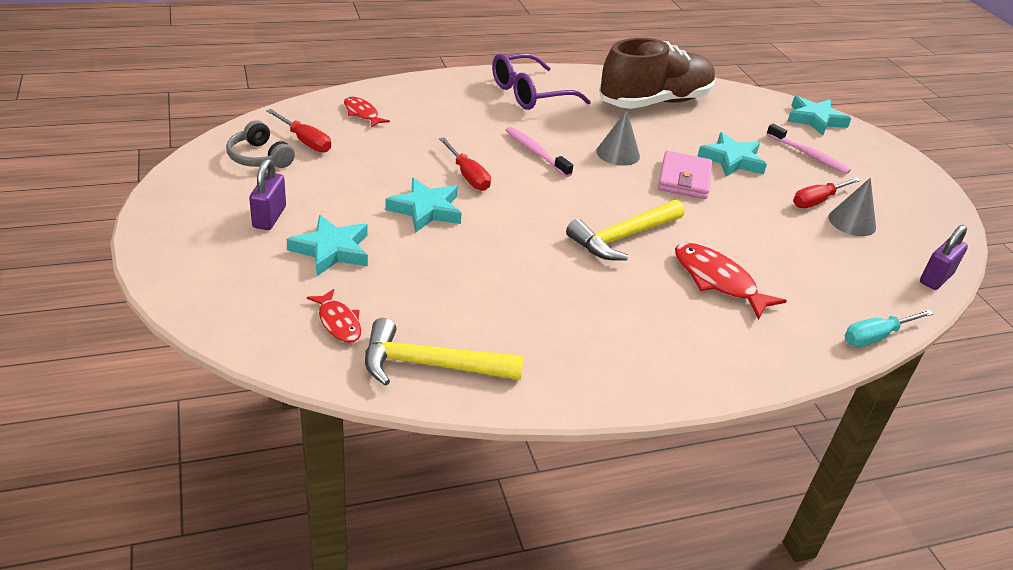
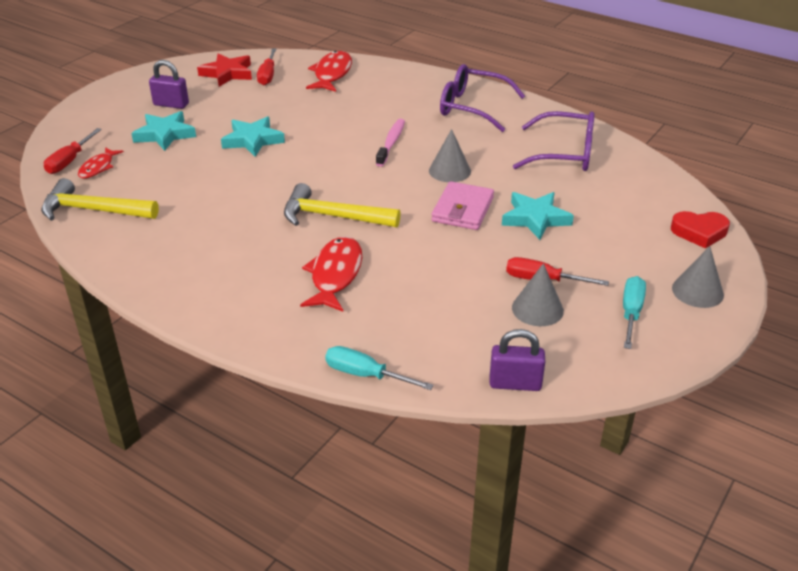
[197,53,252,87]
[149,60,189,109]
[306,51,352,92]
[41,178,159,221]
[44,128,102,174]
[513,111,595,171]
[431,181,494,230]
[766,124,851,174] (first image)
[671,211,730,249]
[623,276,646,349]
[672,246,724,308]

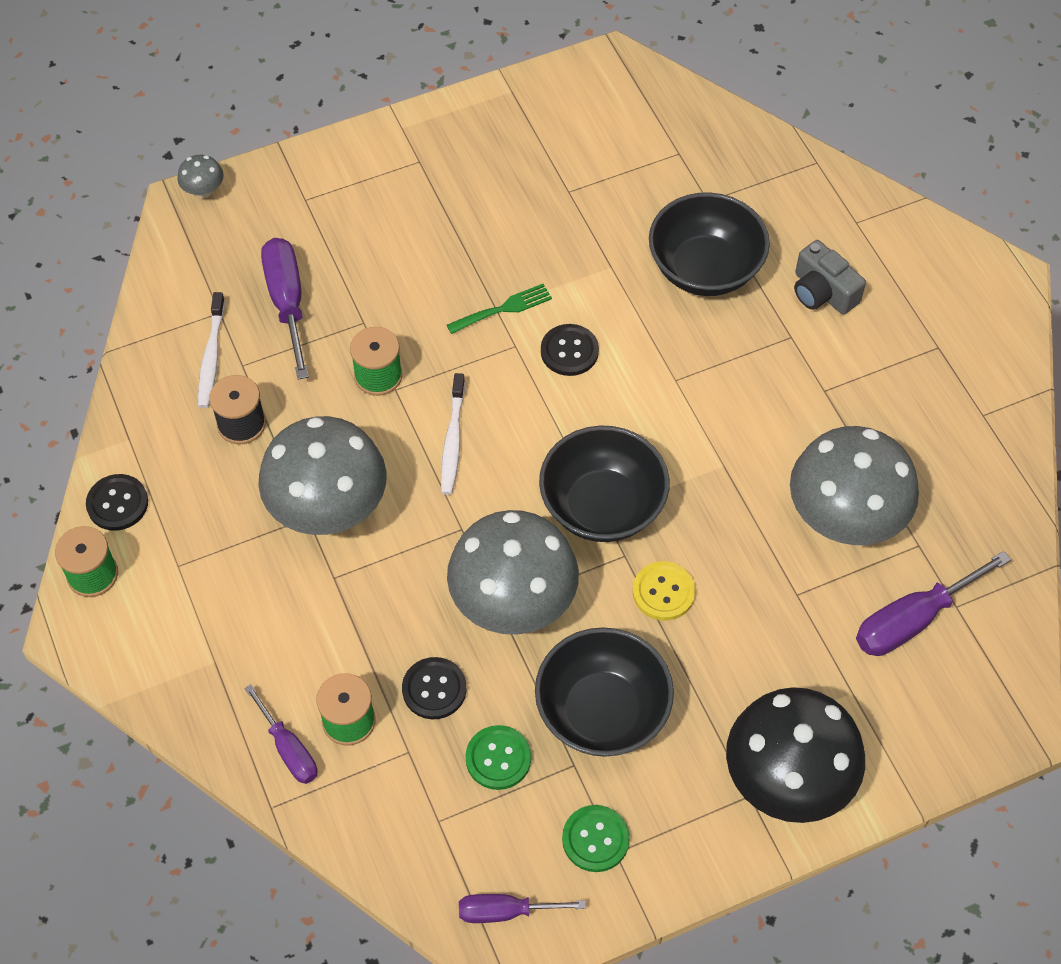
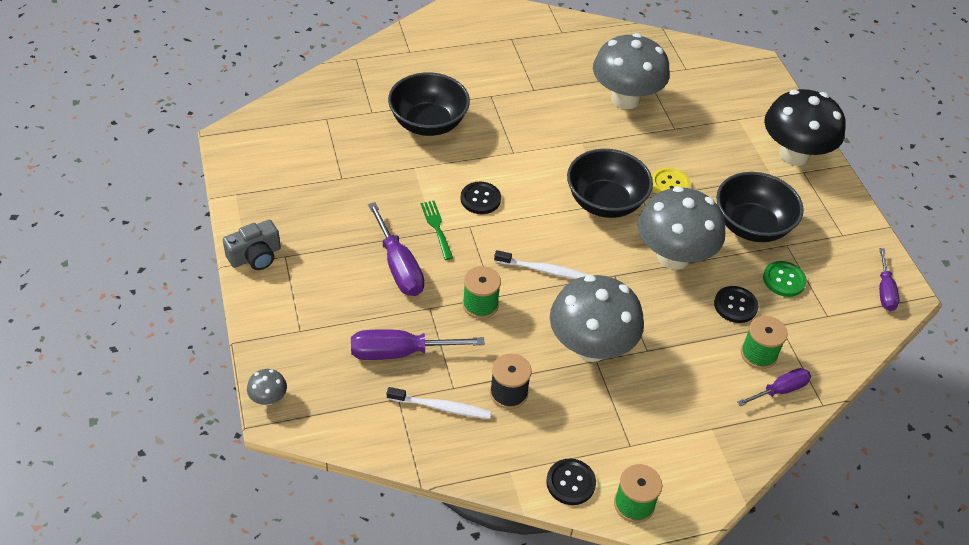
[562,805,630,872] (first image)
[223,220,281,270]
[368,202,424,296]

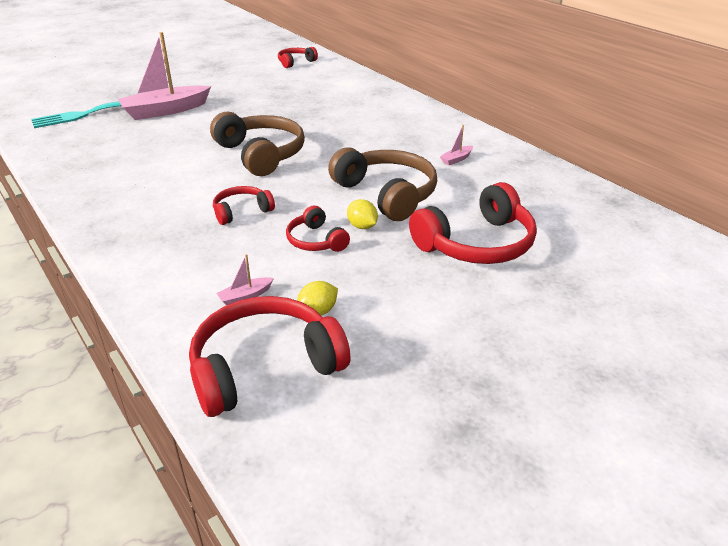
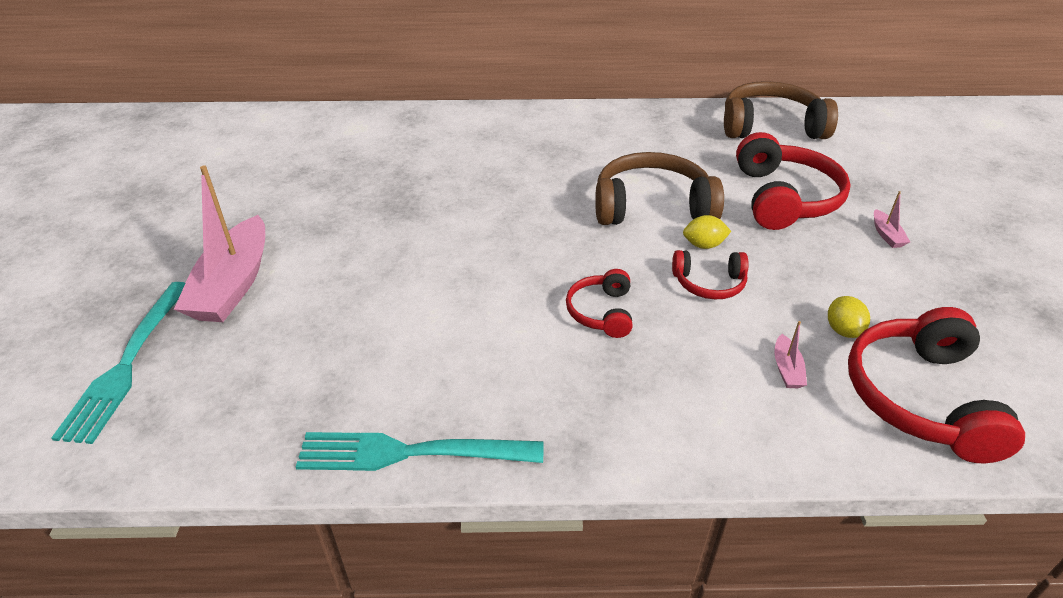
[724,81,838,139]
[278,47,318,68] (first image)
[874,191,910,248]
[296,432,543,471]

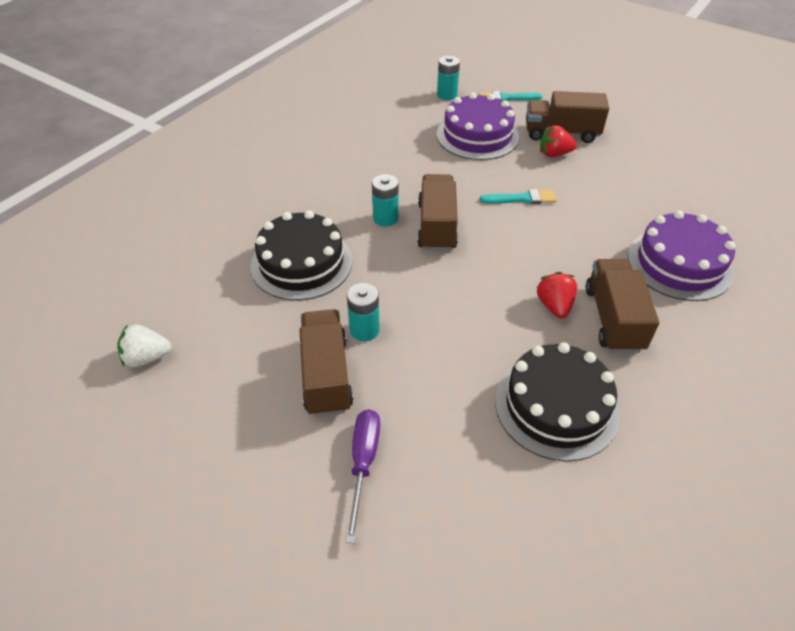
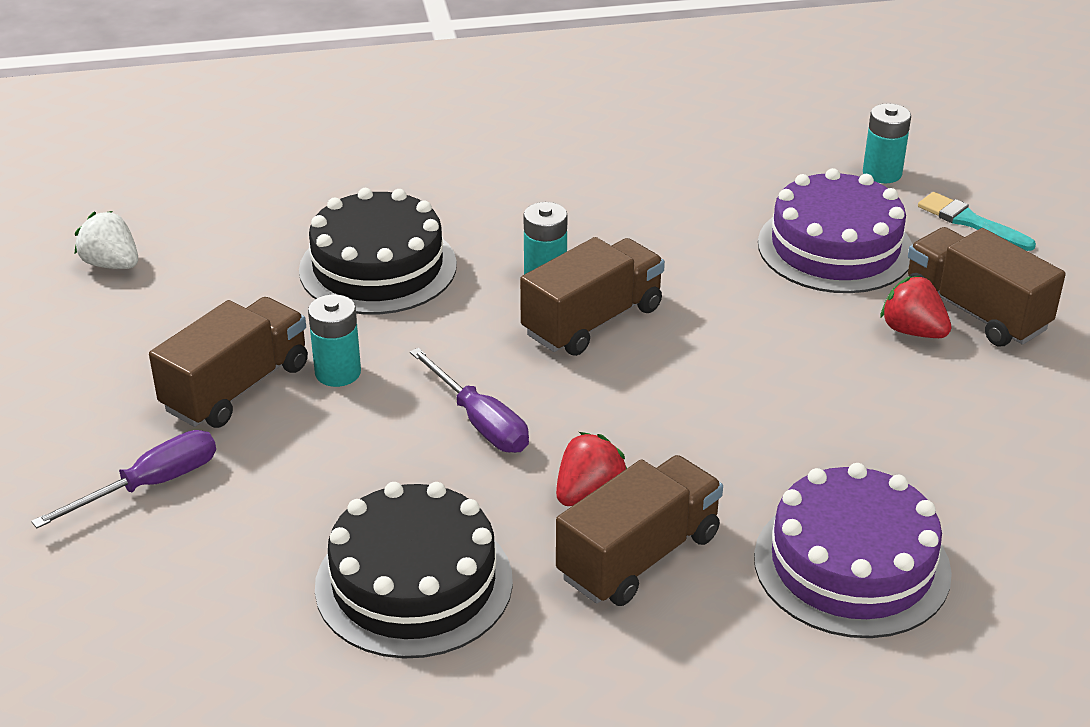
[479,189,557,204] (first image)
[410,348,529,453]

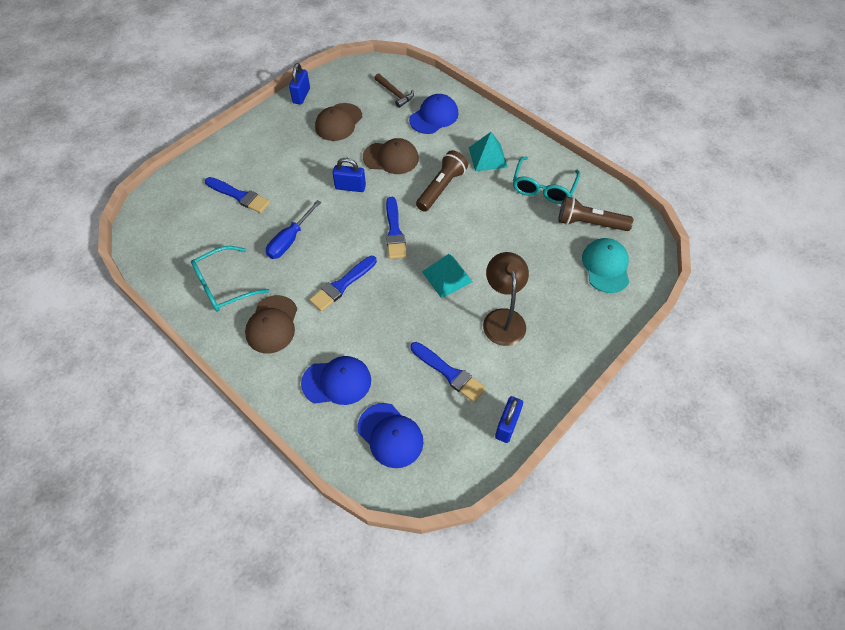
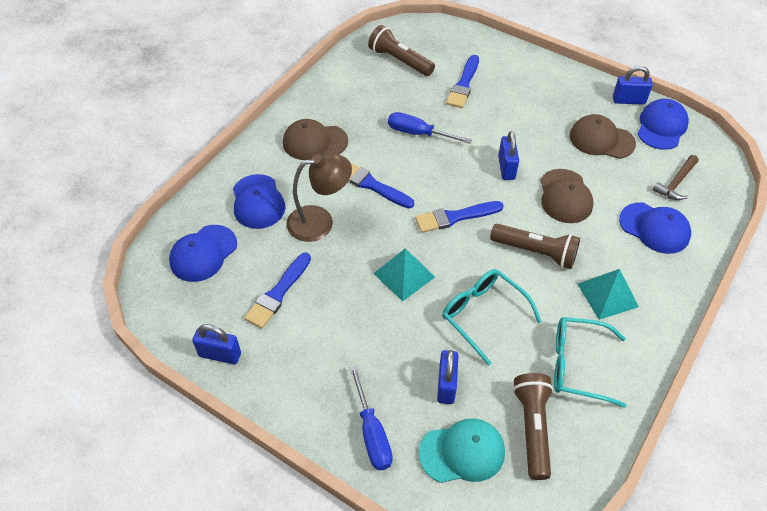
[442,269,542,366]
[287,152,352,242]
[349,365,393,470]
[368,25,435,76]
[437,350,459,404]
[638,99,689,150]

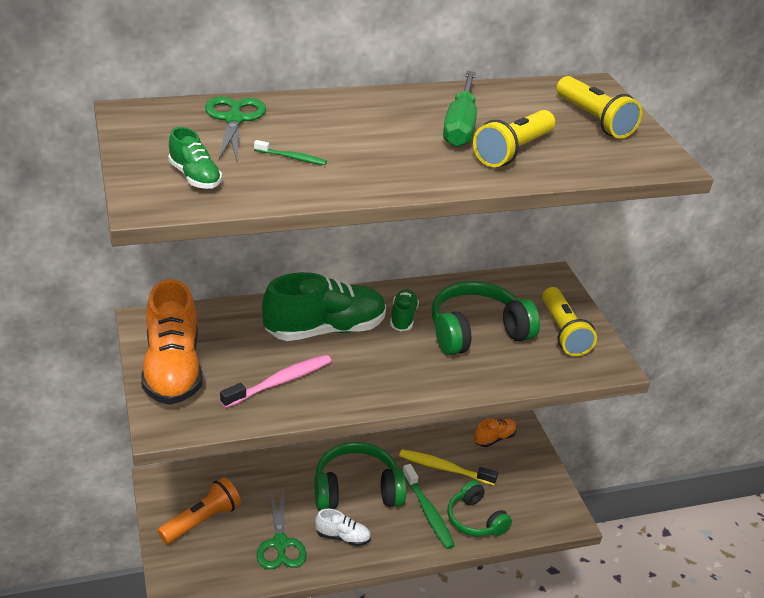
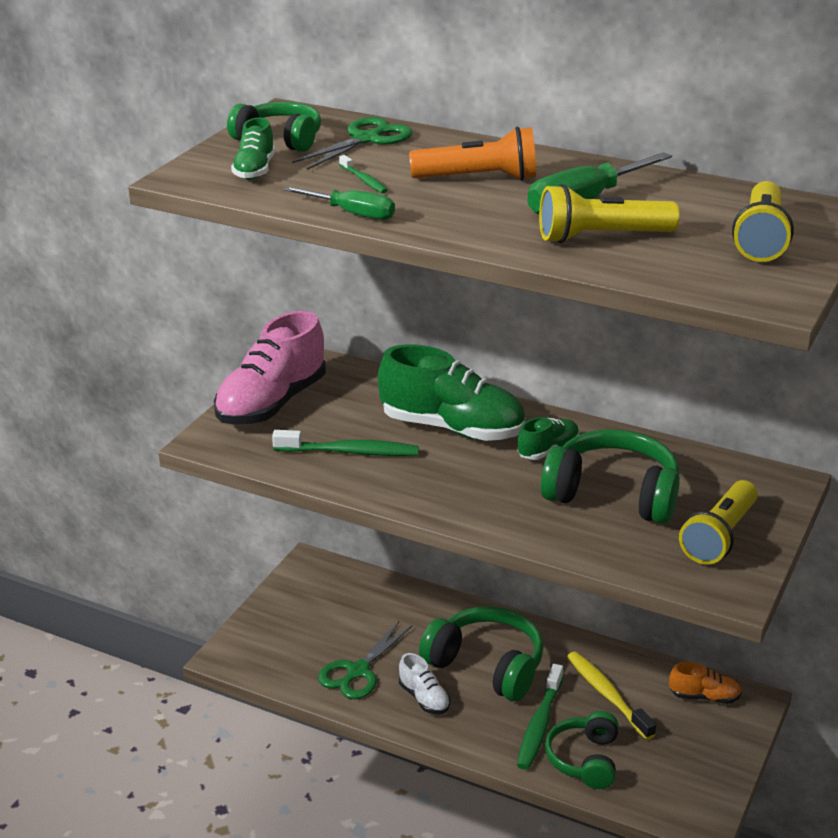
[214,311,326,425]
[409,127,536,181]
[272,430,419,456]
[227,102,321,152]
[283,186,395,220]

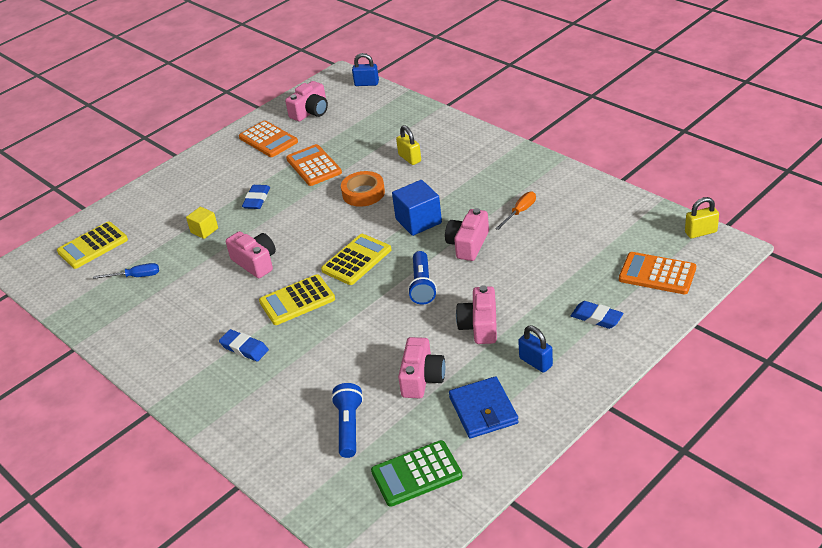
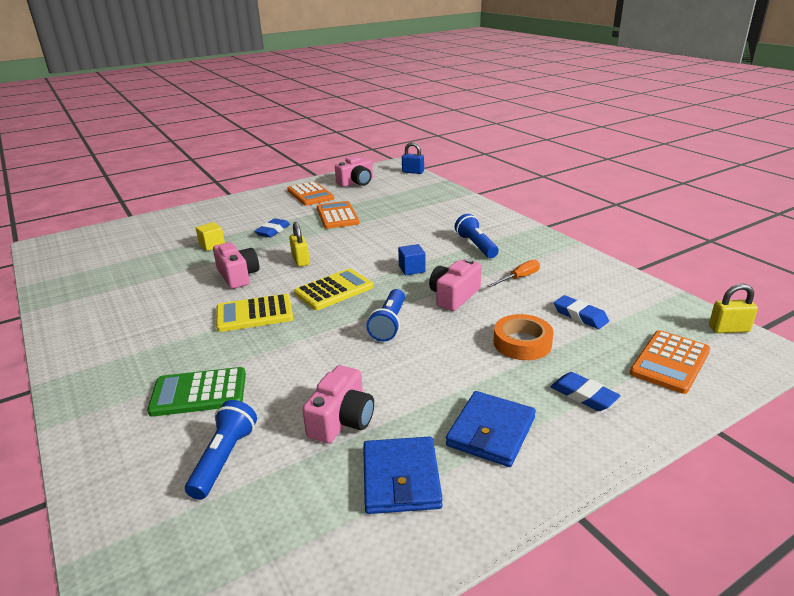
[57,222,128,269] (first image)
[93,263,159,279] (first image)
[554,295,609,329]
[493,314,554,360]
[147,367,246,417]
[398,244,426,275]
[289,222,310,267]
[456,285,497,344] (first image)
[446,391,536,467]
[630,330,710,394]
[455,214,498,258]

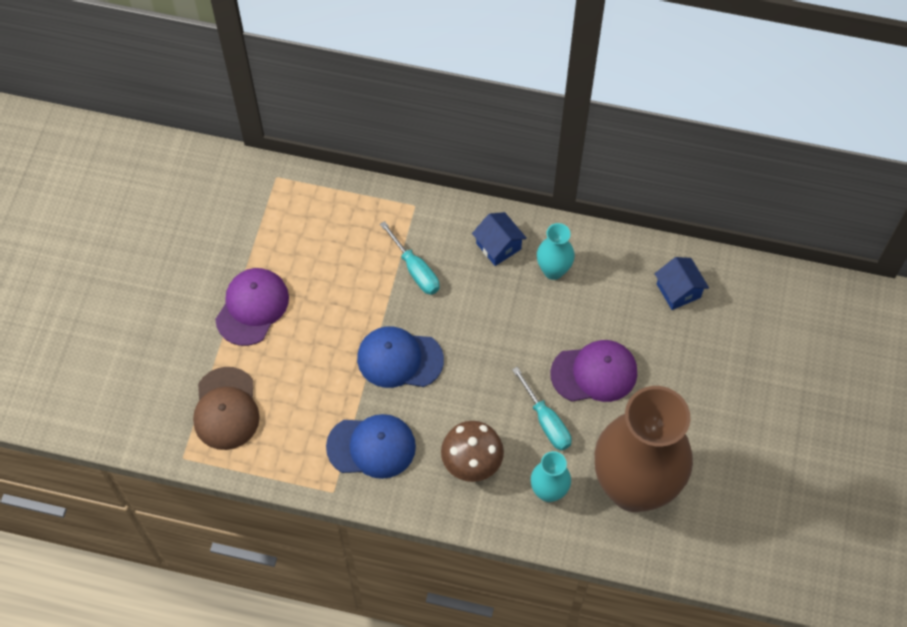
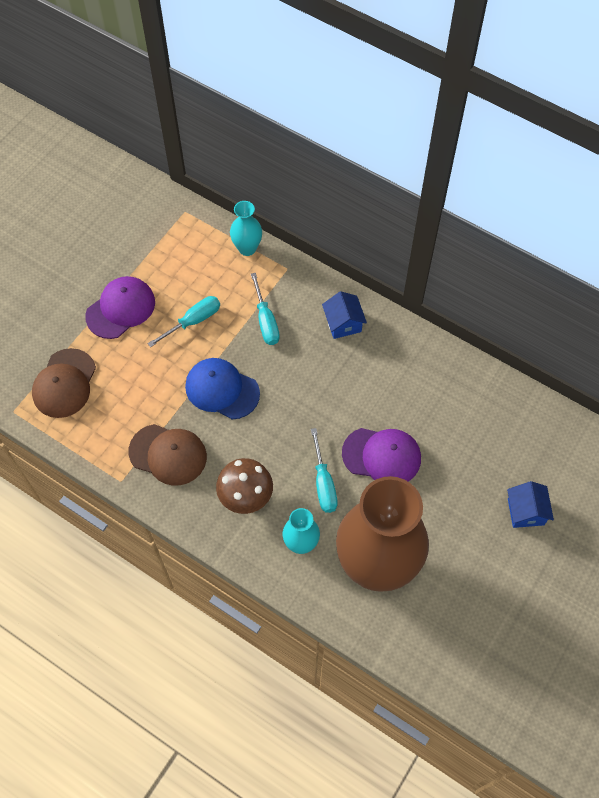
[128,424,207,486]
[230,201,262,256]
[507,481,554,528]
[147,296,220,347]

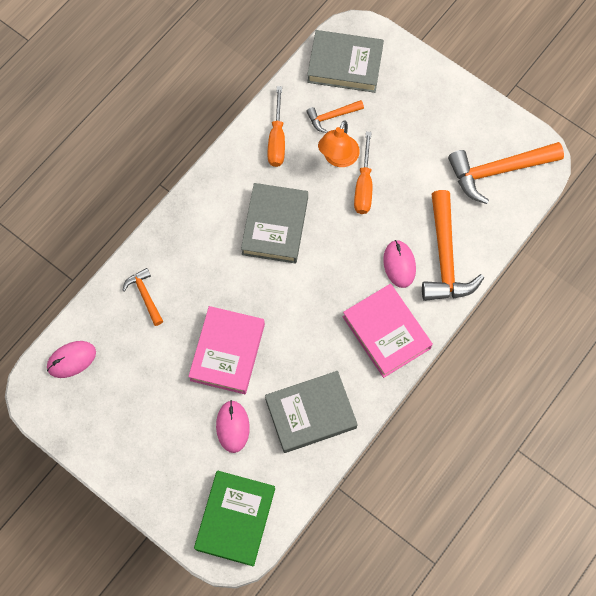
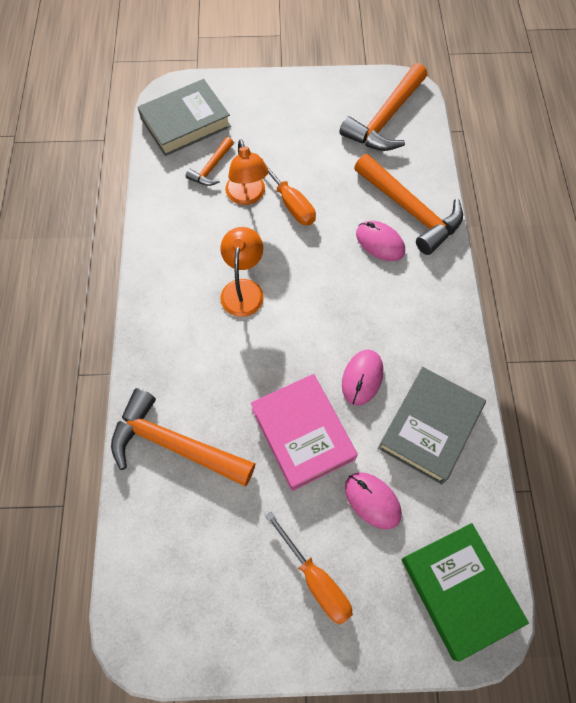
[342,349,383,406]
[111,388,256,486]
[220,227,264,317]
[265,511,353,624]
[343,284,433,378] (first image)

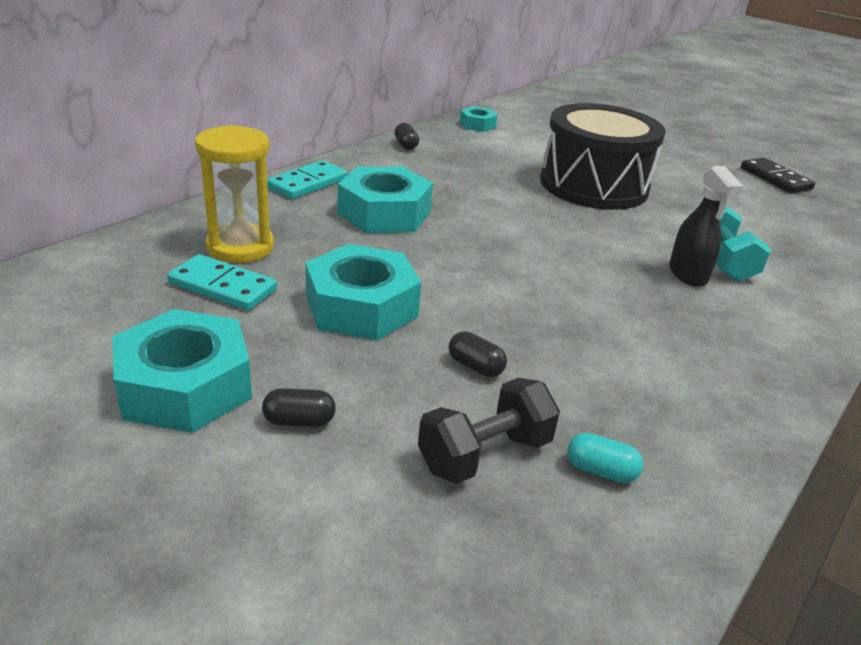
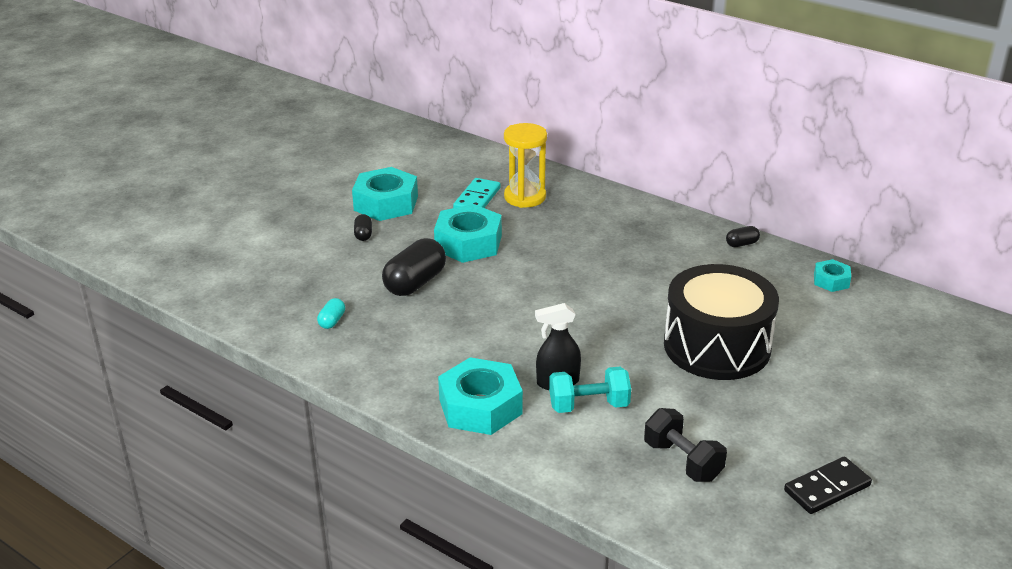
[267,160,347,199] (first image)
[438,357,523,435]
[644,408,727,482]
[382,238,446,296]

